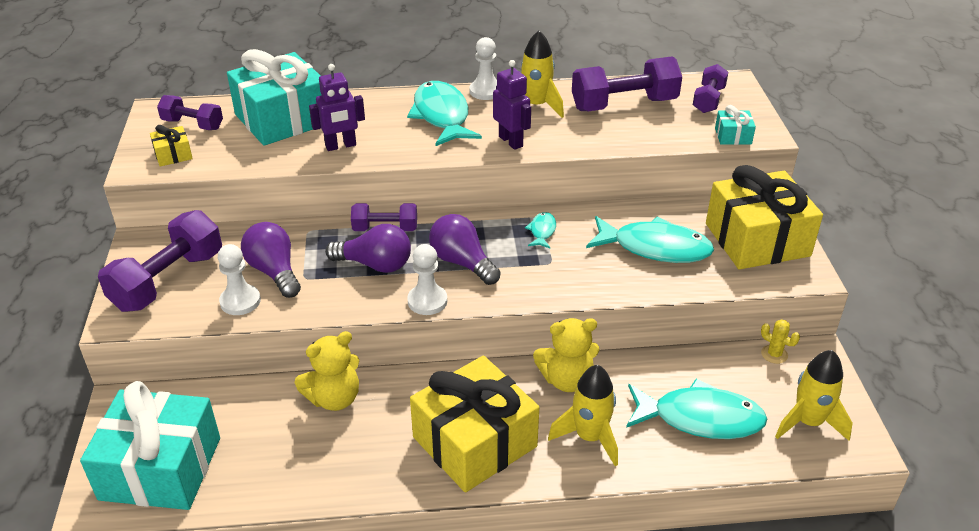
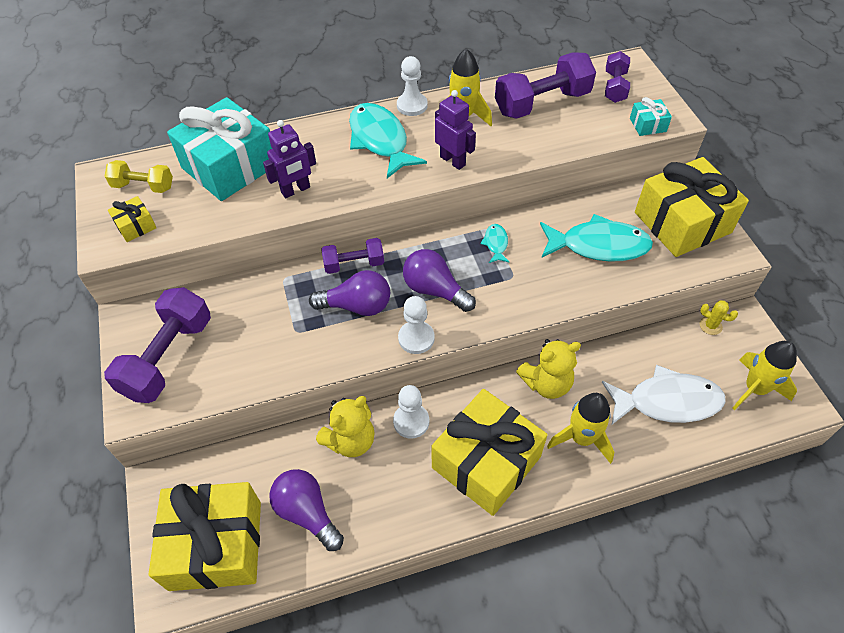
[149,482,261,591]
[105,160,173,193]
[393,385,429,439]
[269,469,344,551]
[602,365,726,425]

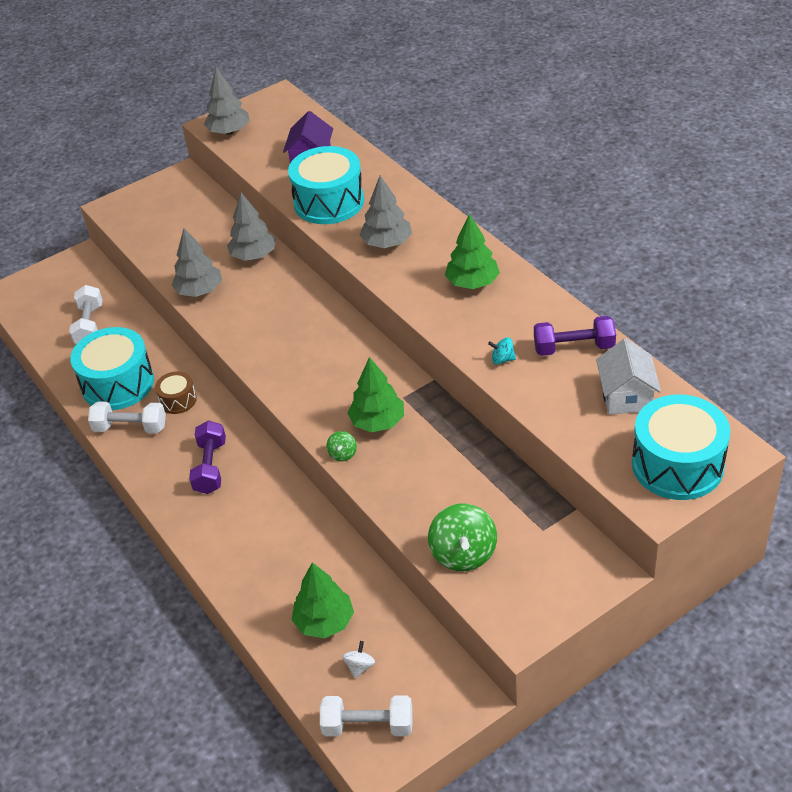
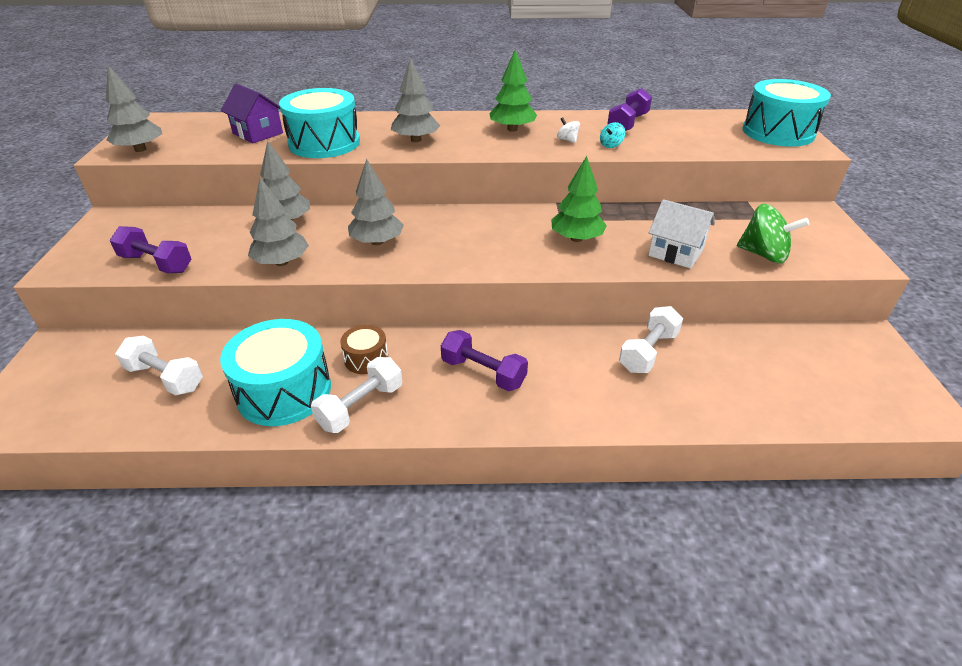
[292,562,354,638] (first image)
[619,306,683,373]
[326,431,357,461] (first image)
[557,117,580,143]
[648,199,715,269]
[110,226,191,273]
[348,159,404,245]

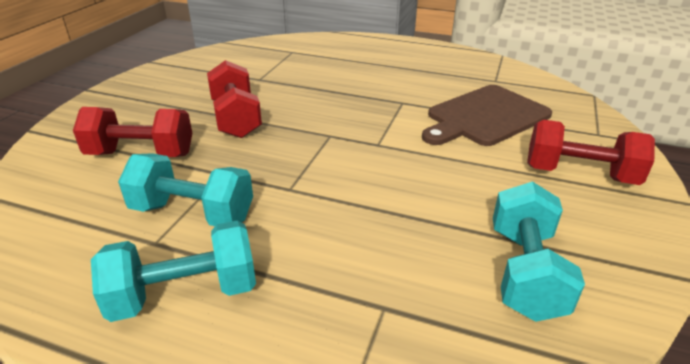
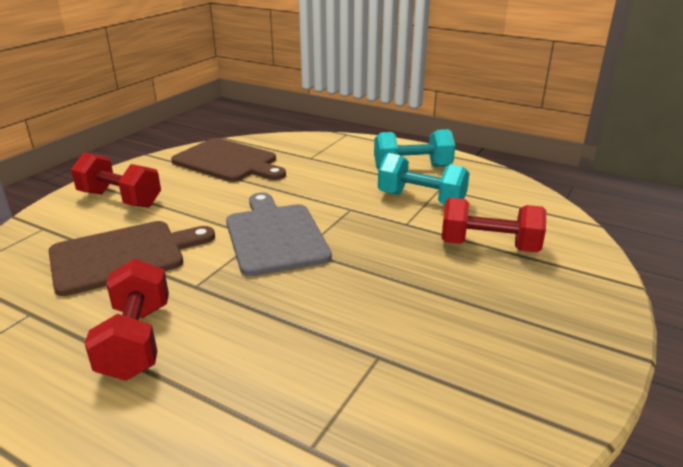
[84,259,169,380]
[171,138,286,182]
[226,192,332,276]

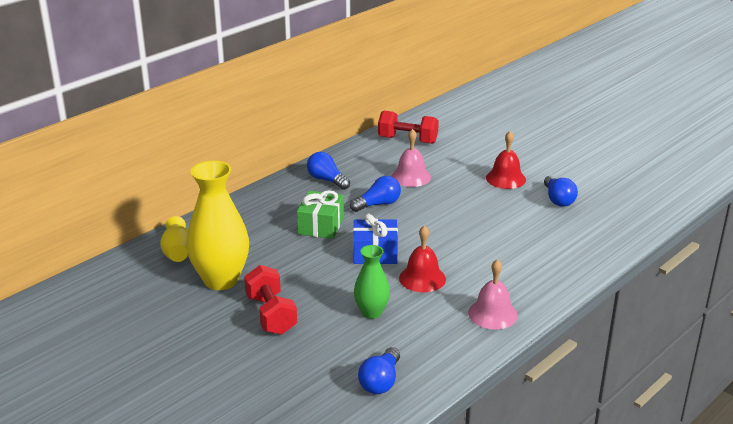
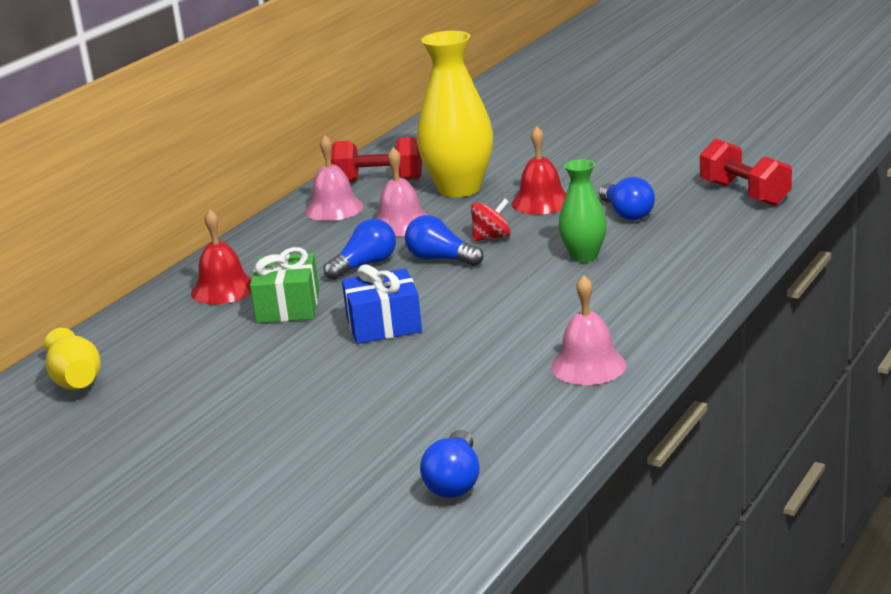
[417,31,493,197]
[700,139,792,206]
[405,215,483,266]
[559,159,607,262]
[191,209,252,304]
[305,135,364,221]
[471,199,511,241]

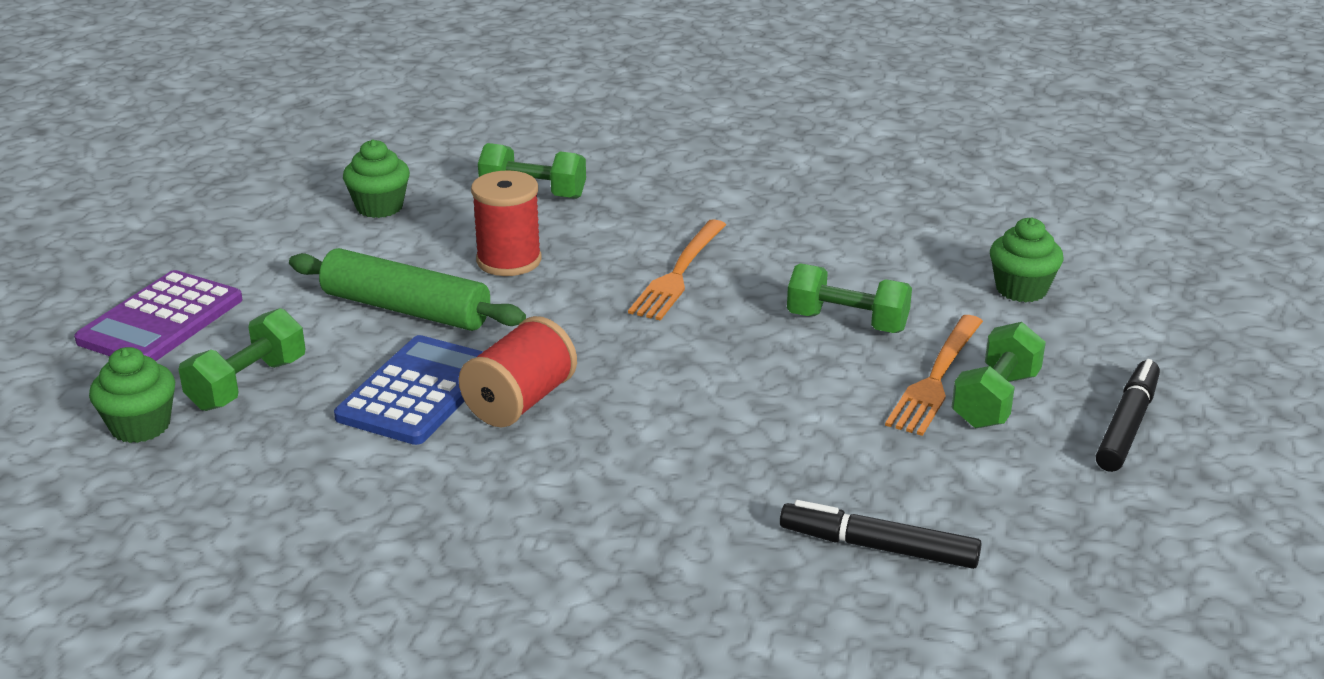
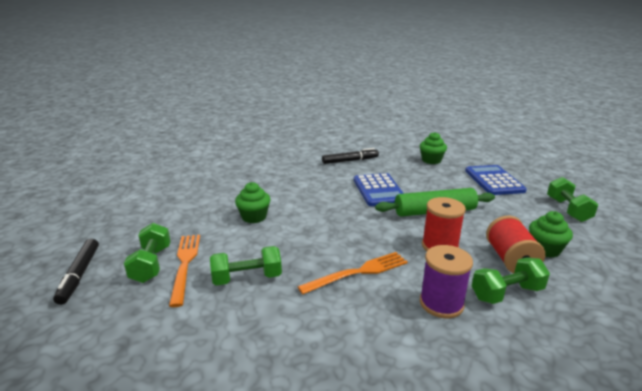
[465,165,527,195]
[547,177,598,222]
[486,216,545,273]
[298,252,408,294]
[322,148,379,164]
[235,182,270,223]
[420,245,473,318]

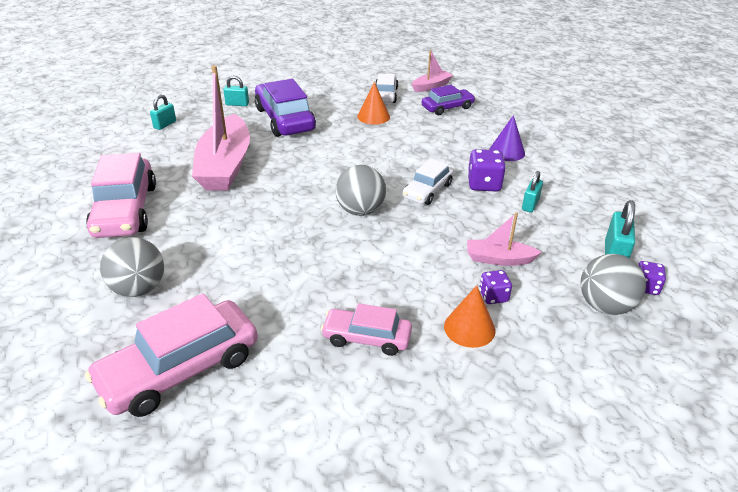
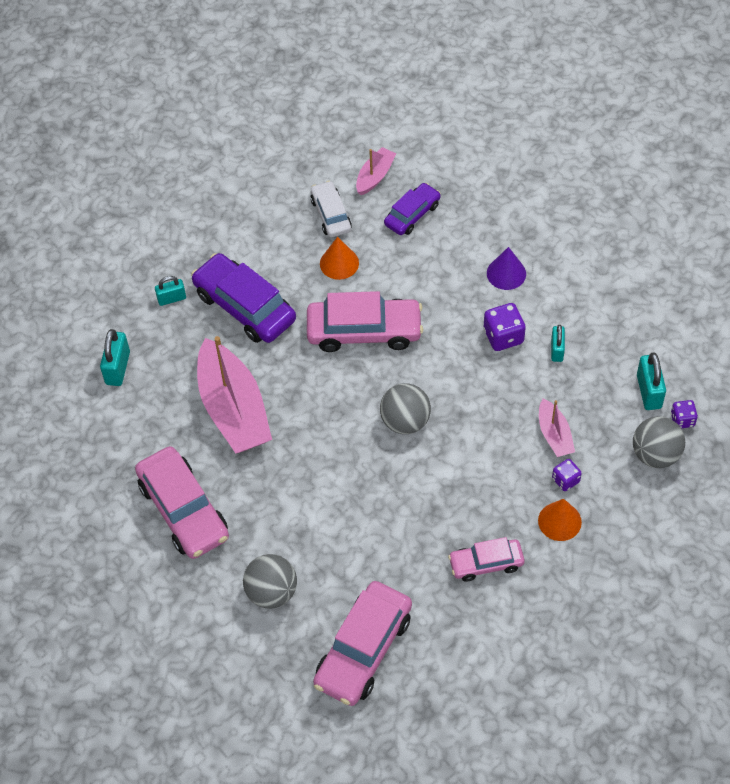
[100,329,130,386]
[403,158,454,205] (first image)
[539,398,575,457]
[307,291,423,352]

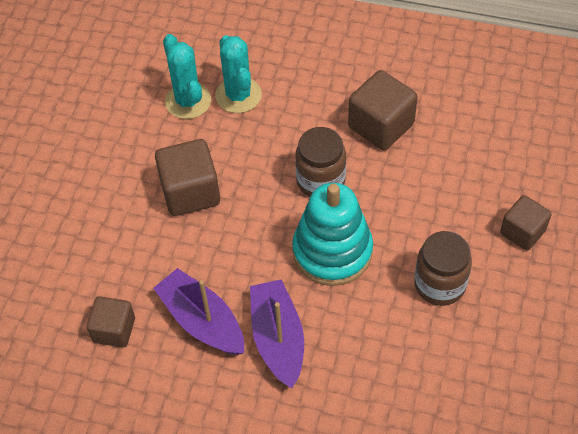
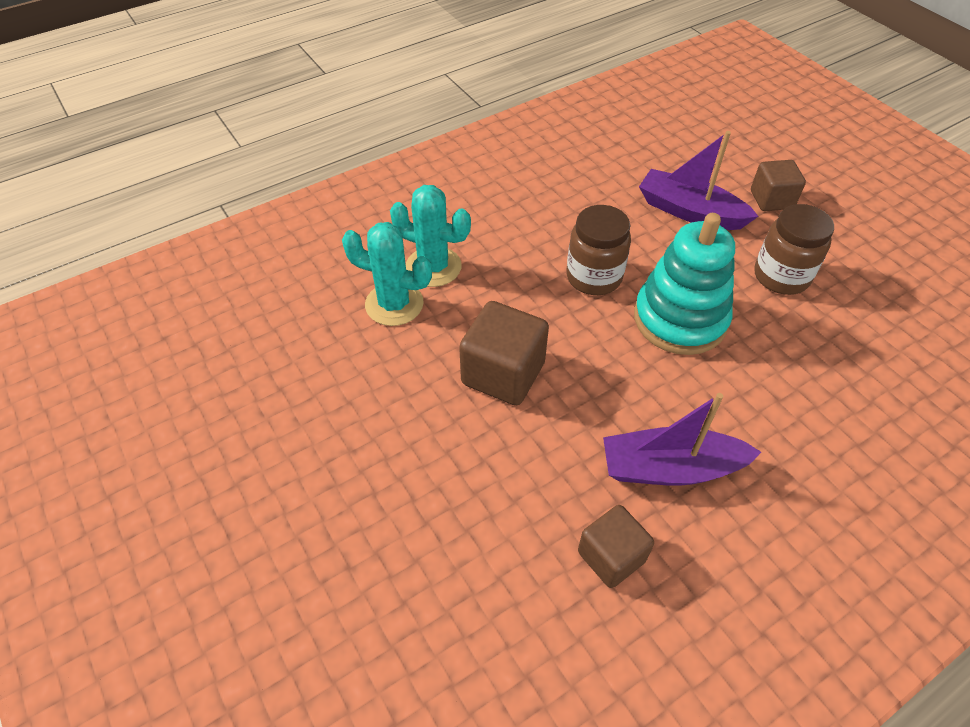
[639,131,759,230]
[348,70,418,150] (first image)

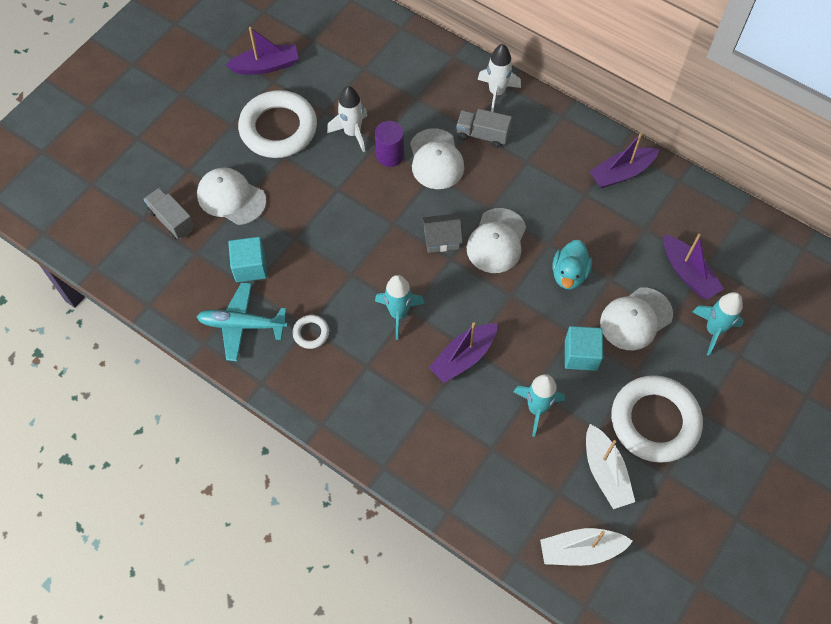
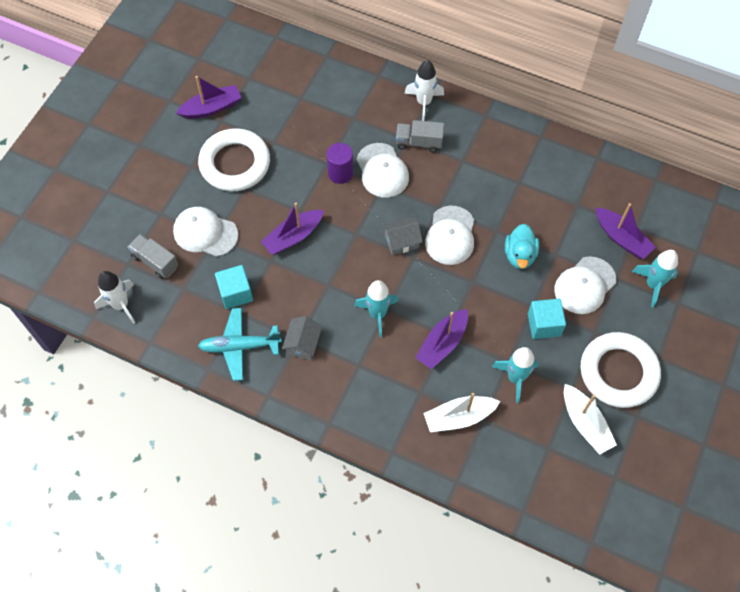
[282,316,322,360]
[94,271,135,324]
[423,393,500,432]
[261,203,324,255]

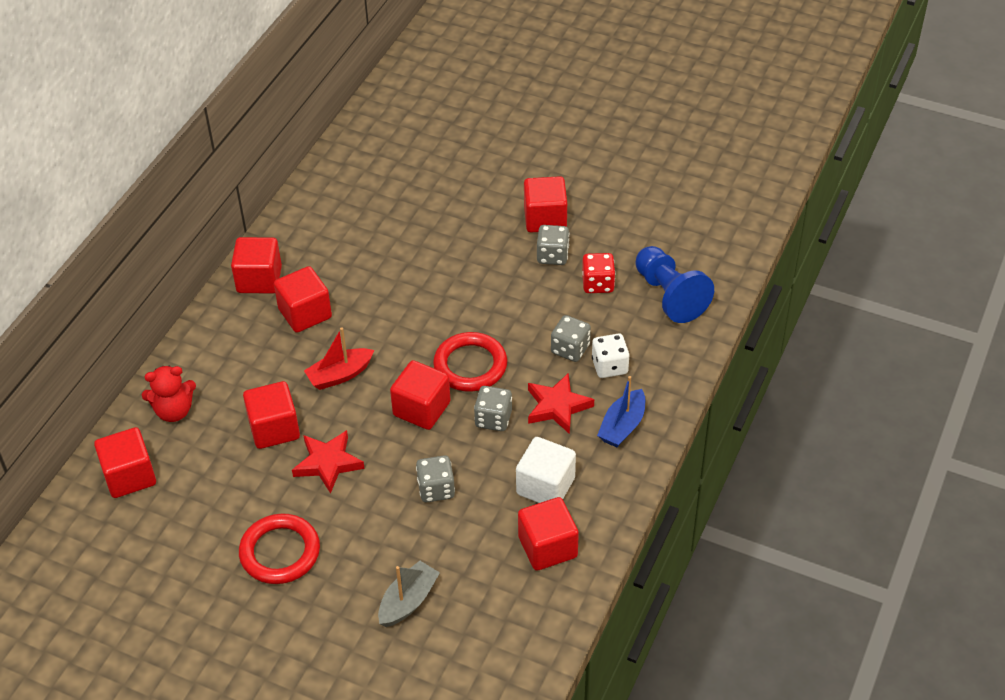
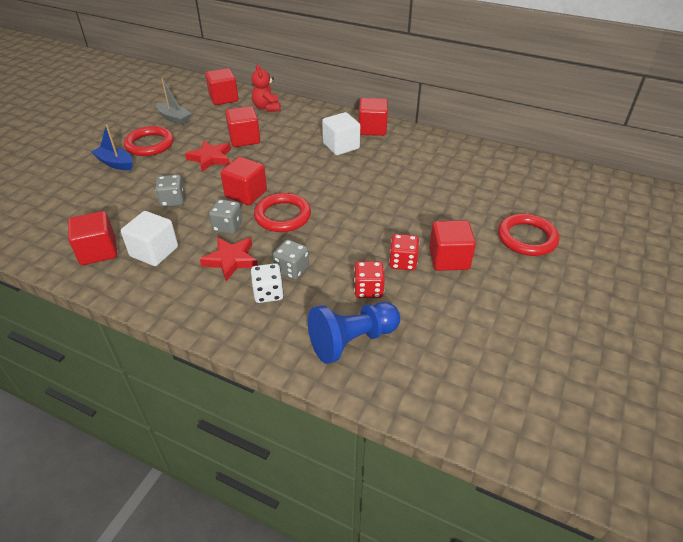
[322,112,360,155]
[304,327,374,390] (first image)
[156,78,192,125]
[389,234,419,270]
[91,124,133,170]
[498,214,559,256]

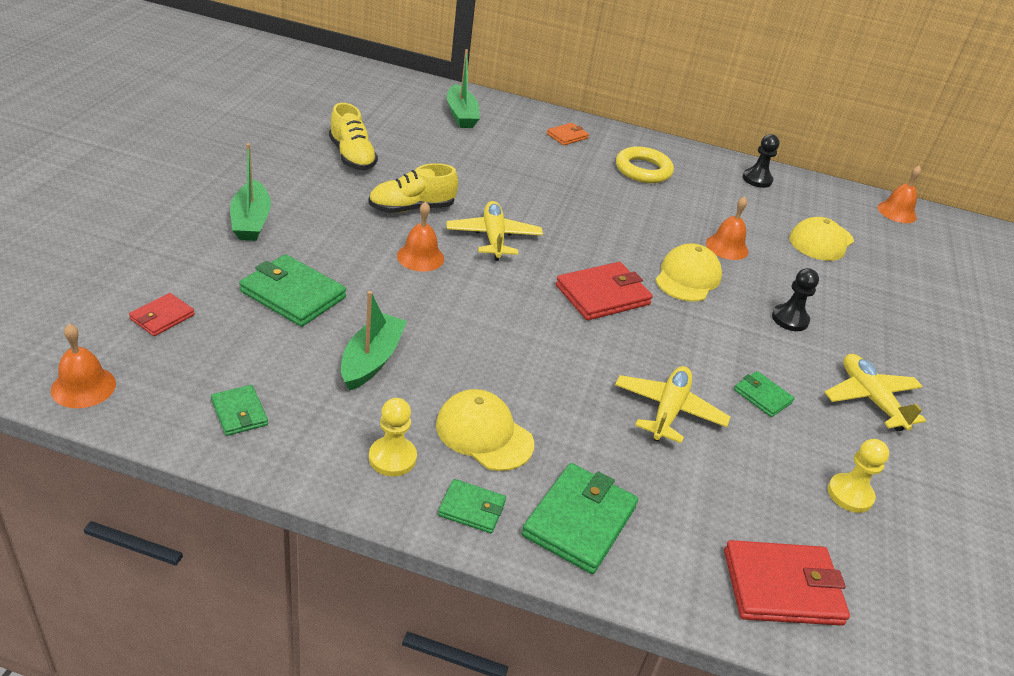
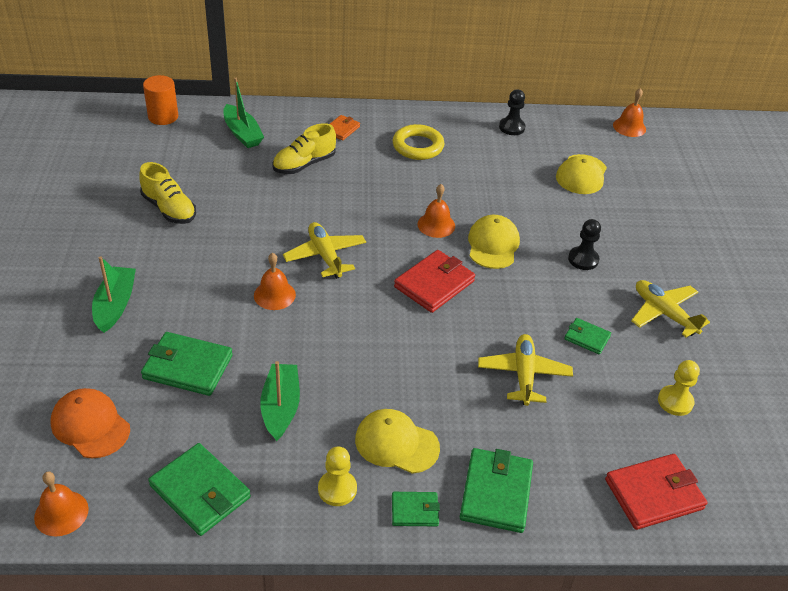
[50,388,130,458]
[148,443,251,536]
[92,256,136,333]
[272,123,336,174]
[417,184,455,238]
[143,75,178,125]

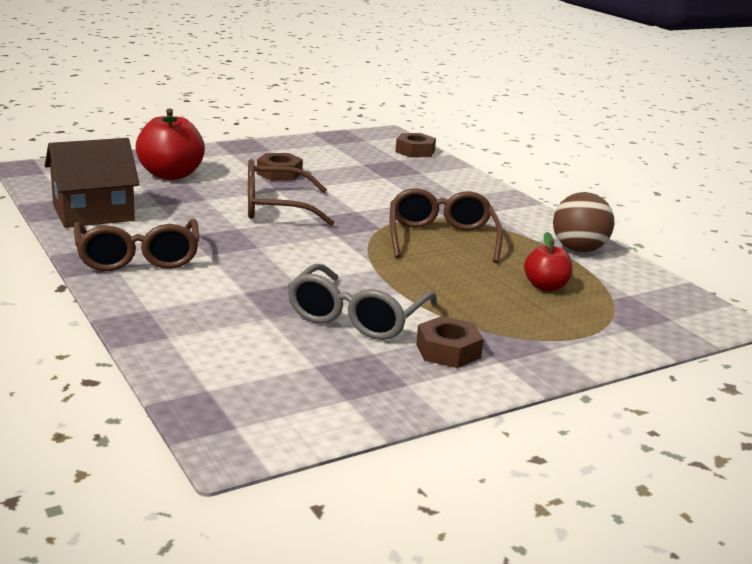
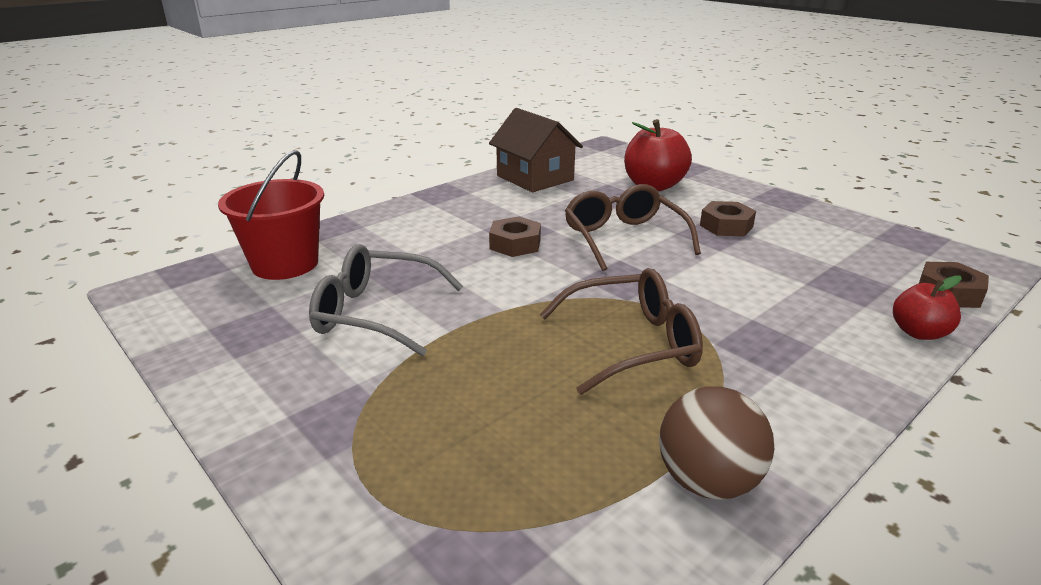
[74,219,199,271] (first image)
[489,216,541,257]
[893,275,962,340]
[218,150,324,280]

